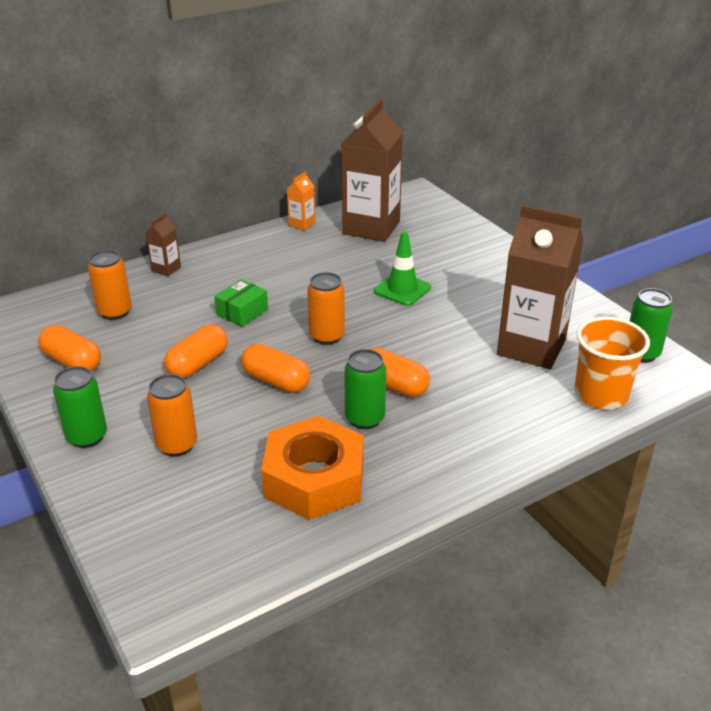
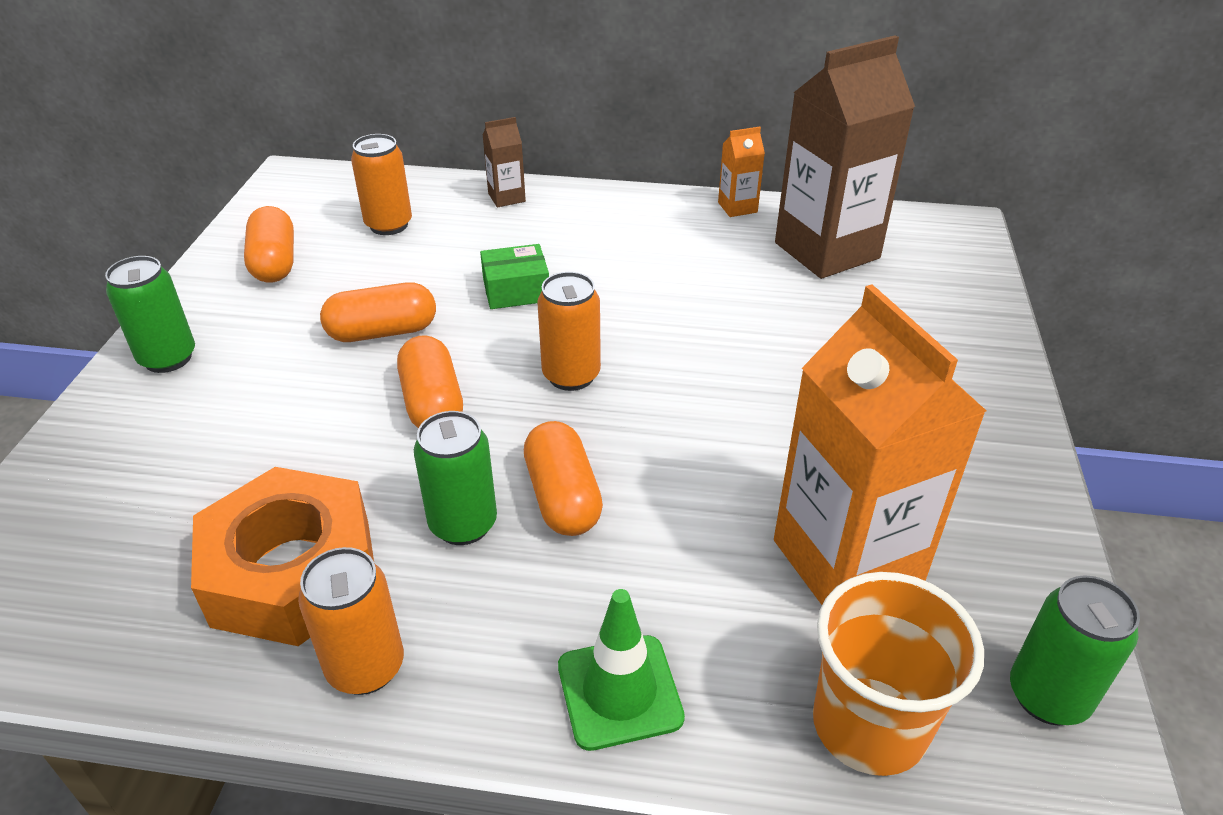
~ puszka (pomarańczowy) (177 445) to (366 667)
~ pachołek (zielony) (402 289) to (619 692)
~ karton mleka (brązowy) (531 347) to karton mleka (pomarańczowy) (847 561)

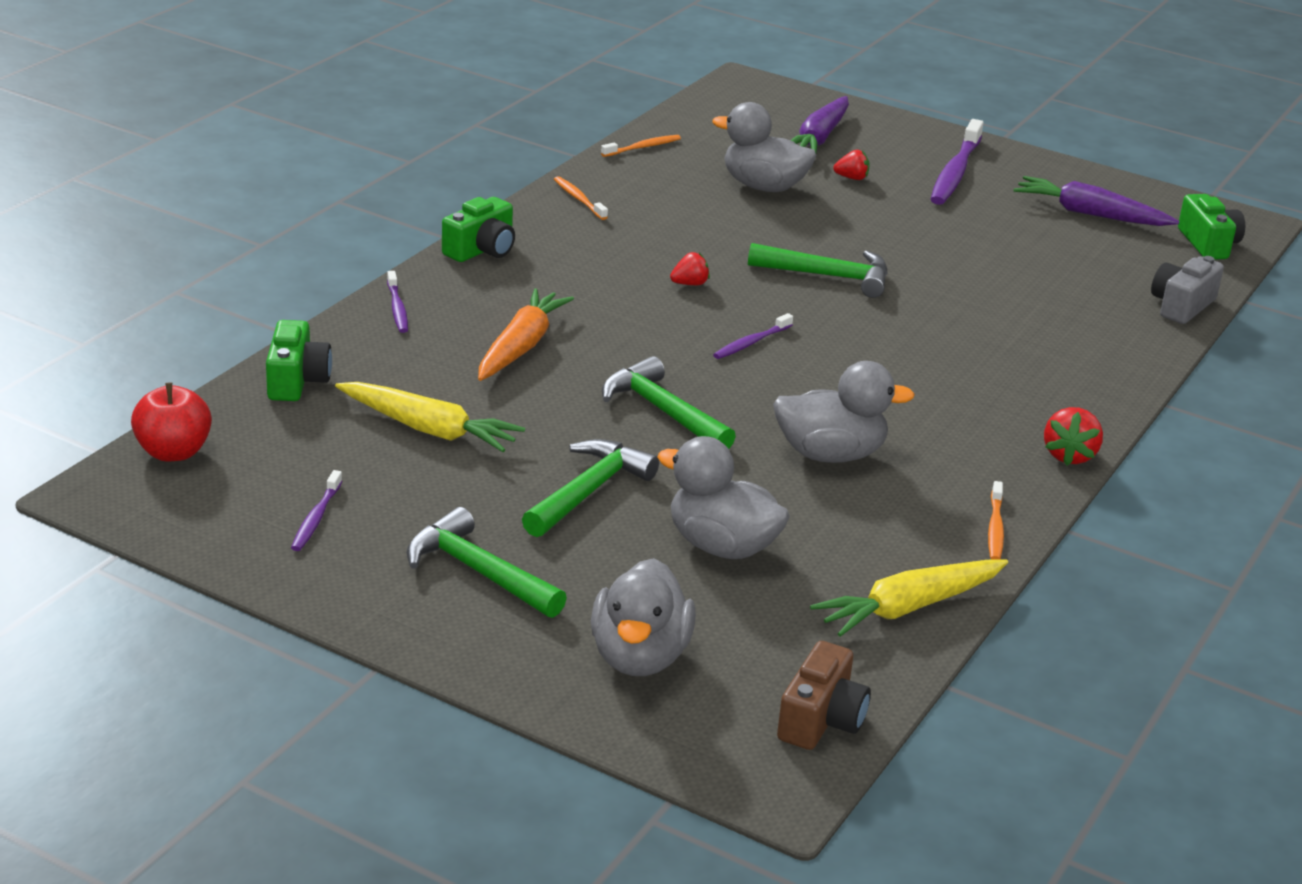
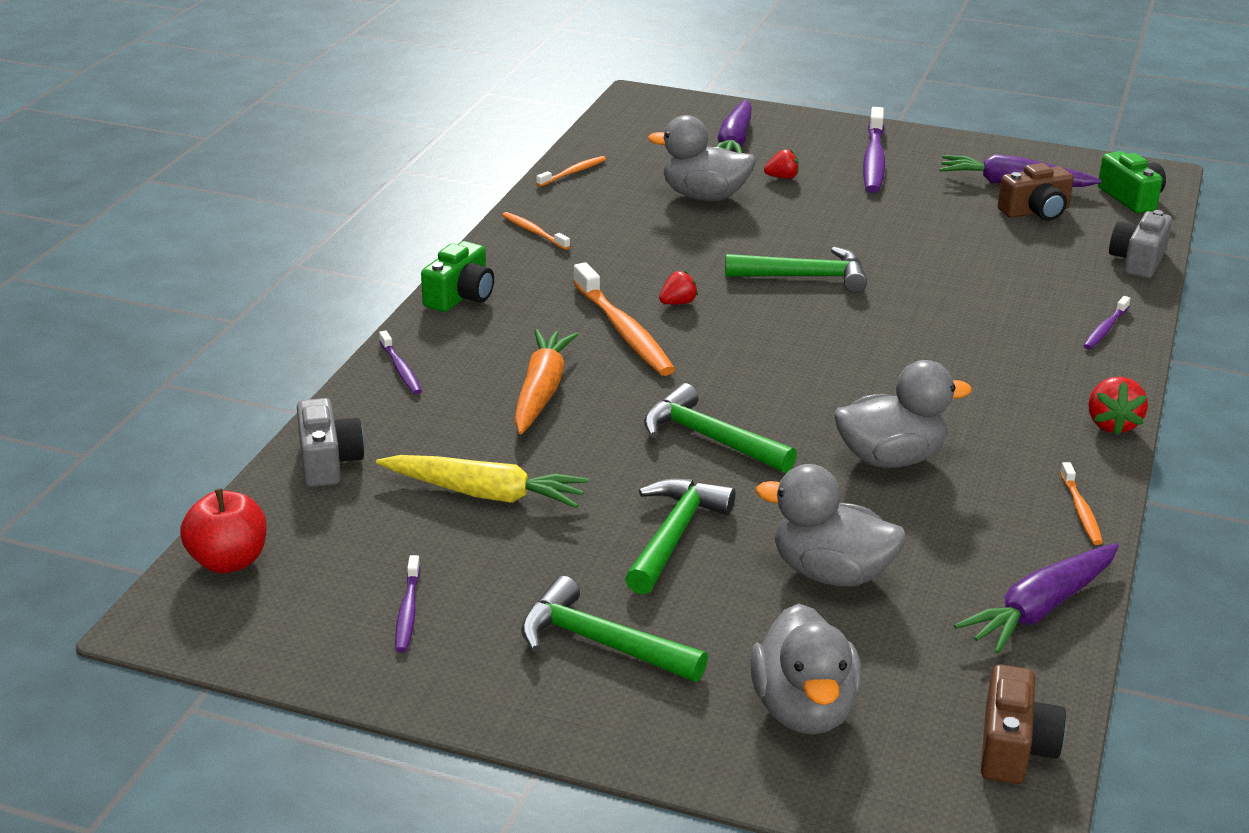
~ aparat fotograficzny (zielony) (296 380) to aparat fotograficzny (szary) (328 462)
+ szczoteczka do zębów (pomarańczowy) (623 330)
~ marchewka (żółty) (909 607) to marchewka (fioletowy) (1040 609)
+ aparat fotograficzny (brązowy) (1036 212)
~ szczoteczka do zębów (fioletowy) (751 342) to (1105 329)

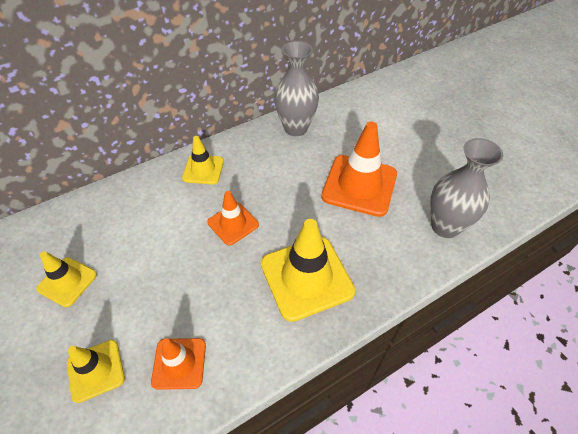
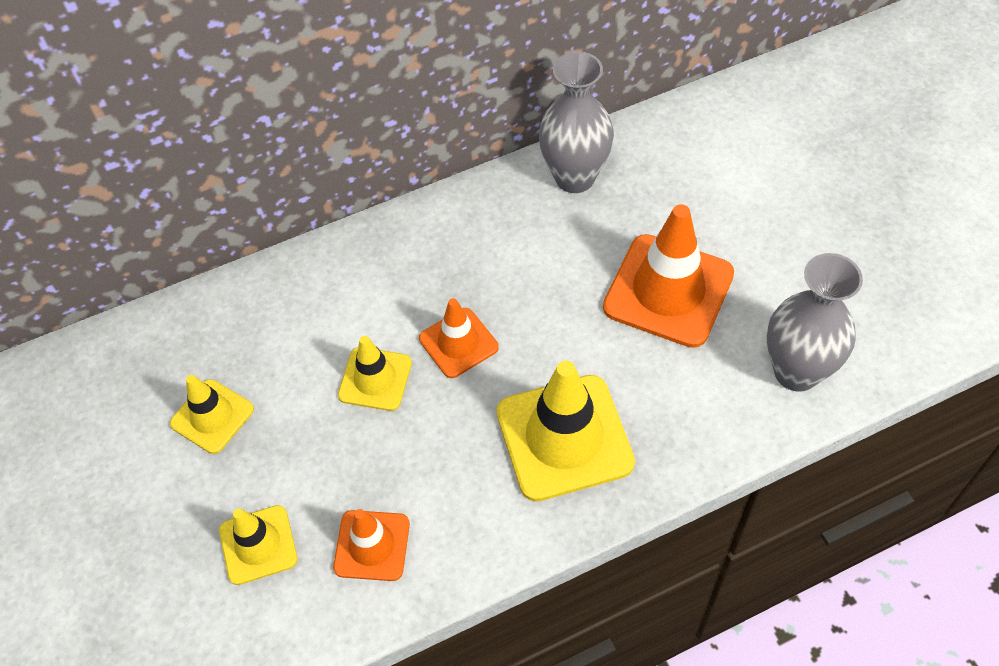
~ pachołek (żółty) (203 169) to (375 379)

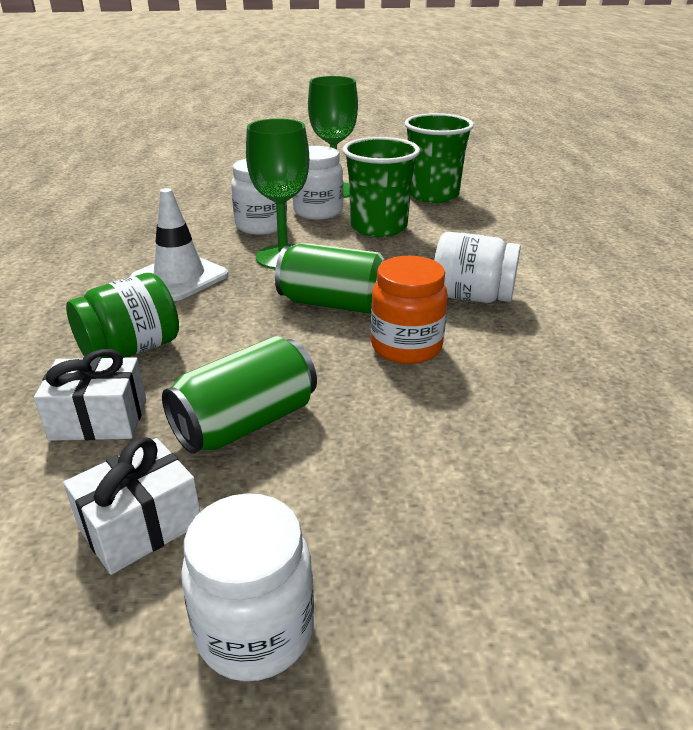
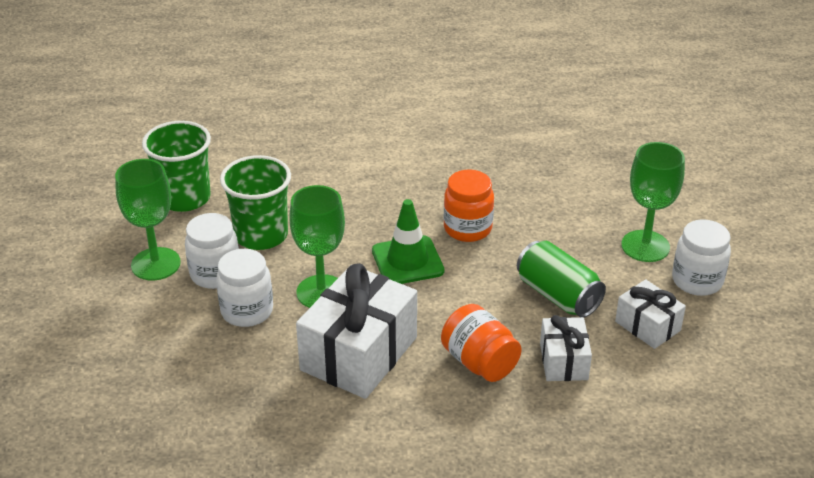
~ pachołek (biały) (179 277) to prezent (biały) (359 353)
~ puszka (zielony) (334 303) to pachołek (zielony) (407 261)
~ słoik (zielony) (131 349) to słoik (pomarańczowy) (479 362)
+ kielich (zielony) (645 246)
- słoik (biały) (471 297)

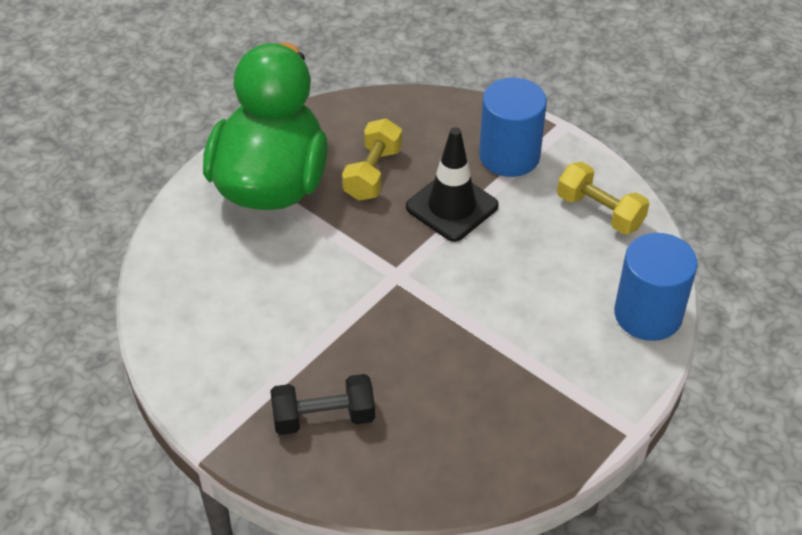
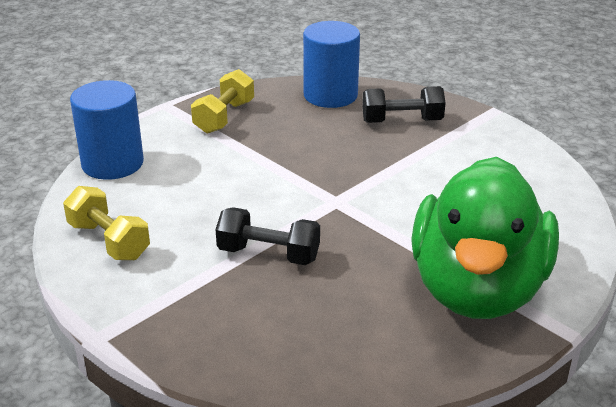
~ hantel (żółty) (373 173) to (224 117)
~ pachołek (czarny) (452 206) to hantel (czarny) (268 254)
~ walec (niebieski) (509 155) to (330 95)

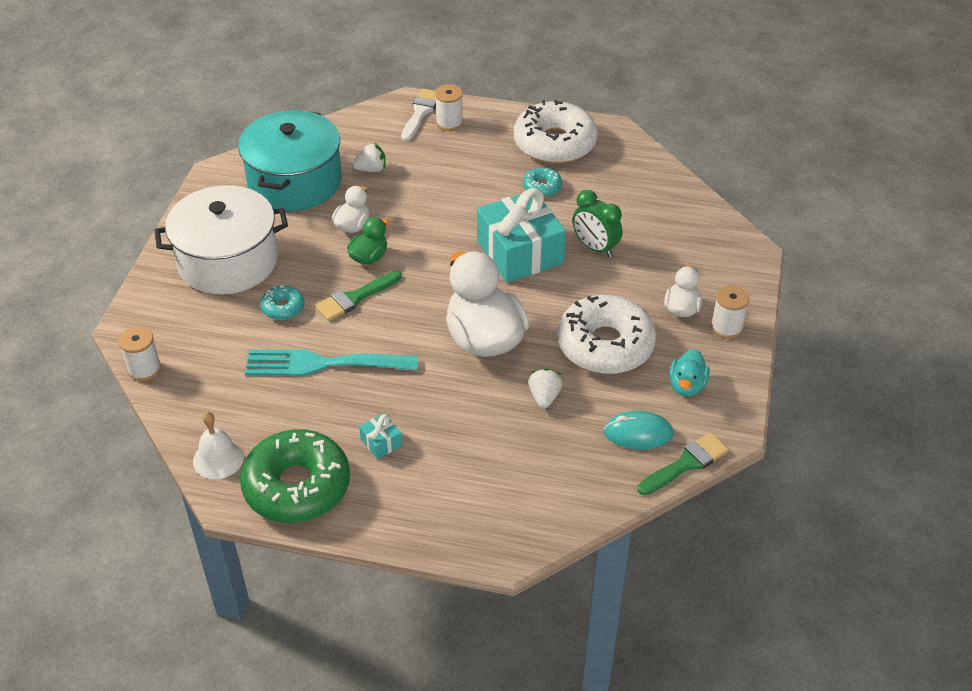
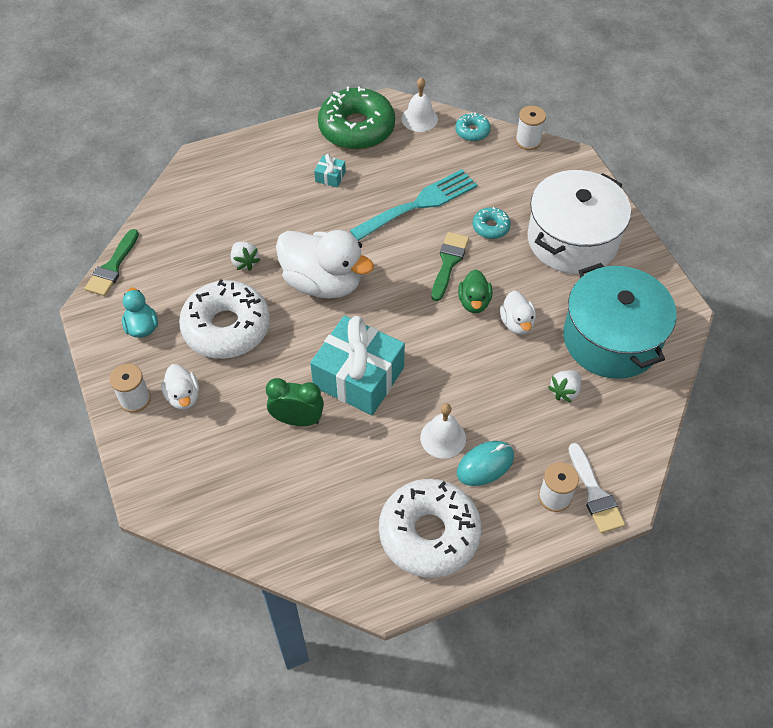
+ dzwonek (biały) (443 438)
~ donut (turkusowy) (542 187) to (472 131)
~ myszka (turkusowy) (638 433) to (485 465)

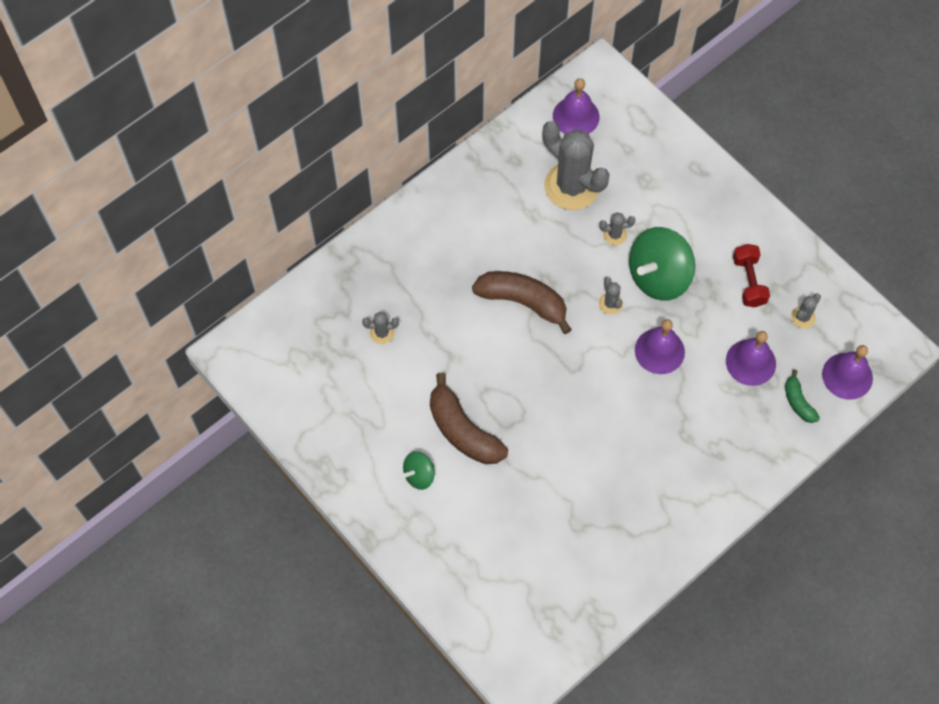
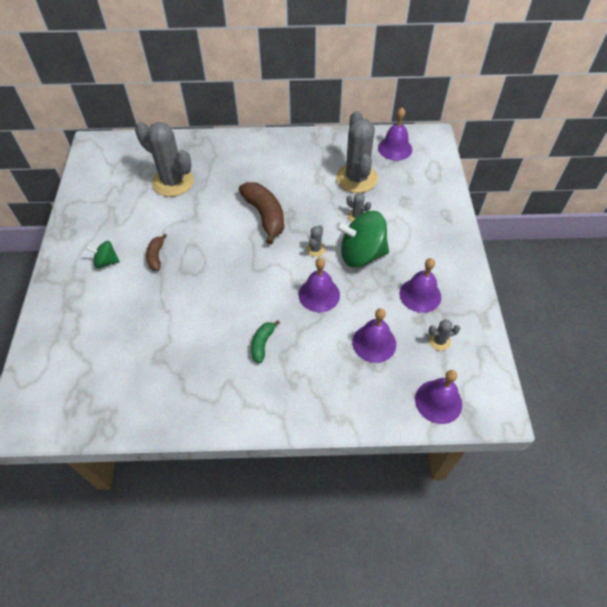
~ kaktus (szary) (382 333) = (173 182) x2.36
~ banan (brązowy) (463 431) = (156 256) x0.53
~ banan (zielony) (798 402) to (262 344)
~ hantel (czerwony) (748 281) to dzwonek (fioletowy) (420 295)

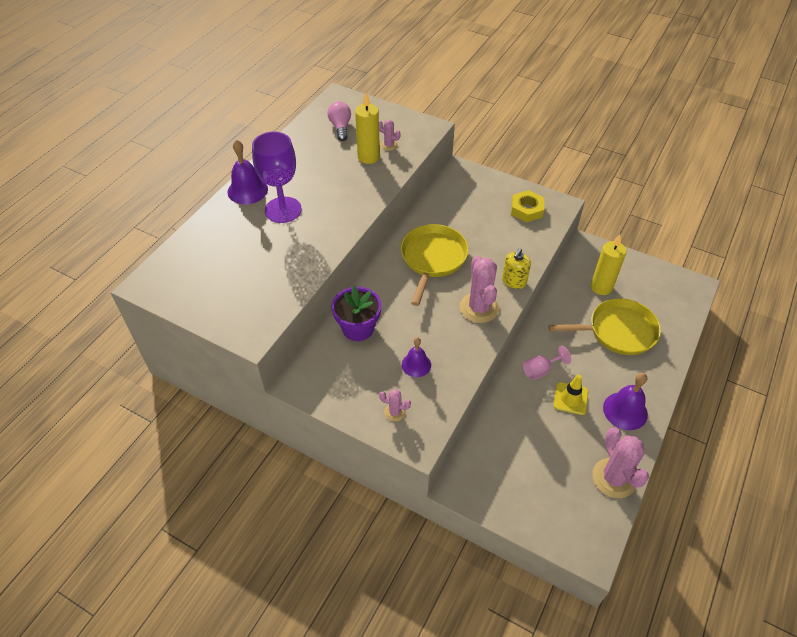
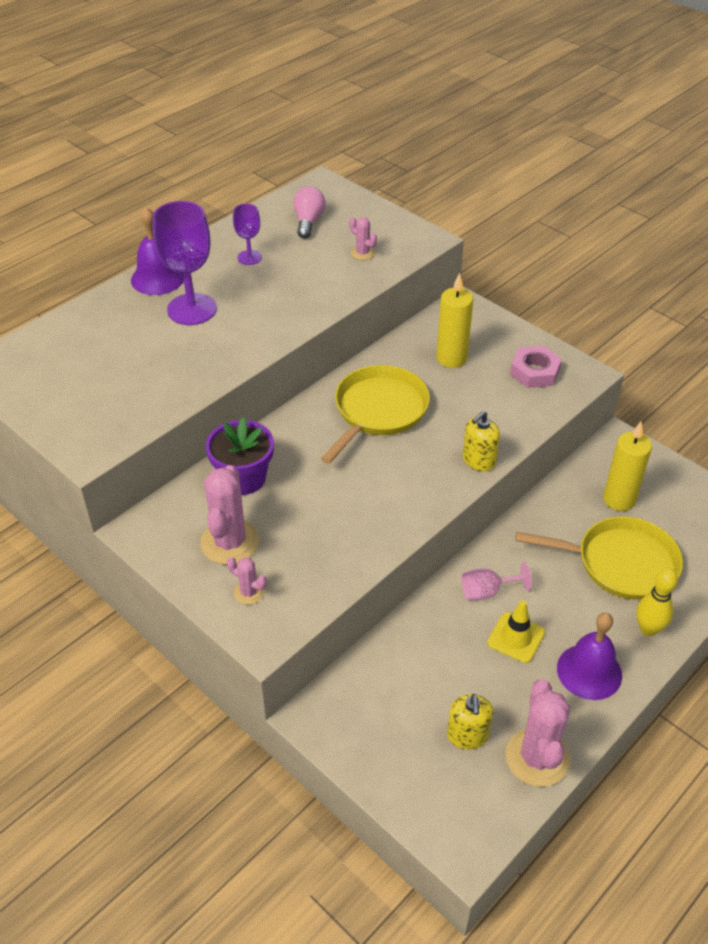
~ kaktus (różowy) (479 308) to (230 542)
+ kielich (fioletowy) (249 257)
~ świeca (żółty) (368 157) to (451 358)
+ dozownik mydła (żółty) (467 735)
~ nakrętka (żółty) (526 209) to nakrętka (różowy) (534 372)
+ kręgiel (żółty) (648 629)
- dzwonek (fioletowy) (416 364)

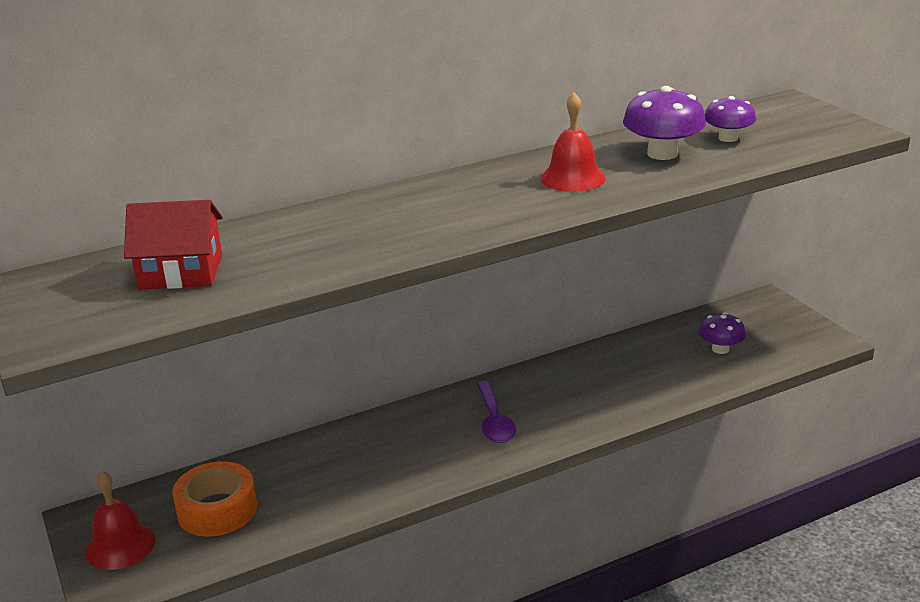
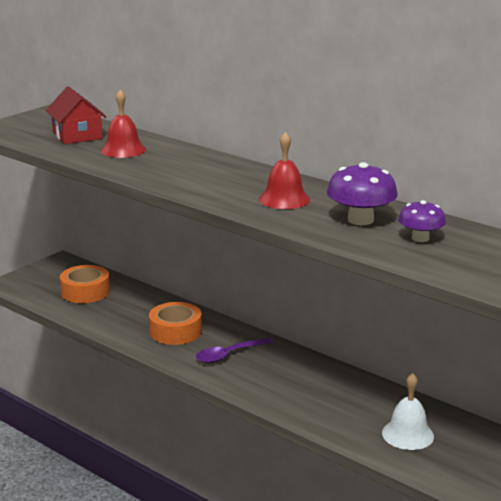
~ dzwonek (czerwony) (120 545) to (123 150)
+ taśma klejąca (pomarańczowy) (175 331)
~ grzyb (fioletowy) (720 349) to dzwonek (biały) (407 434)

